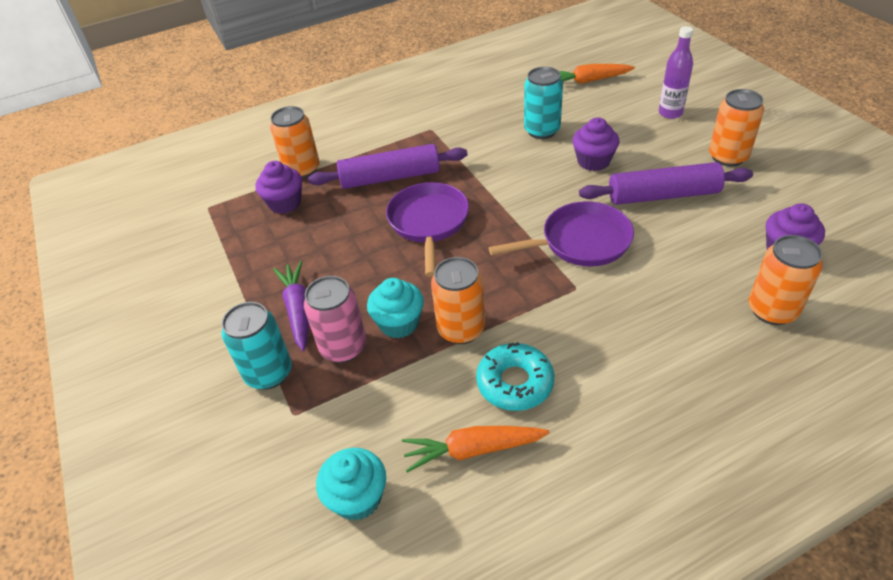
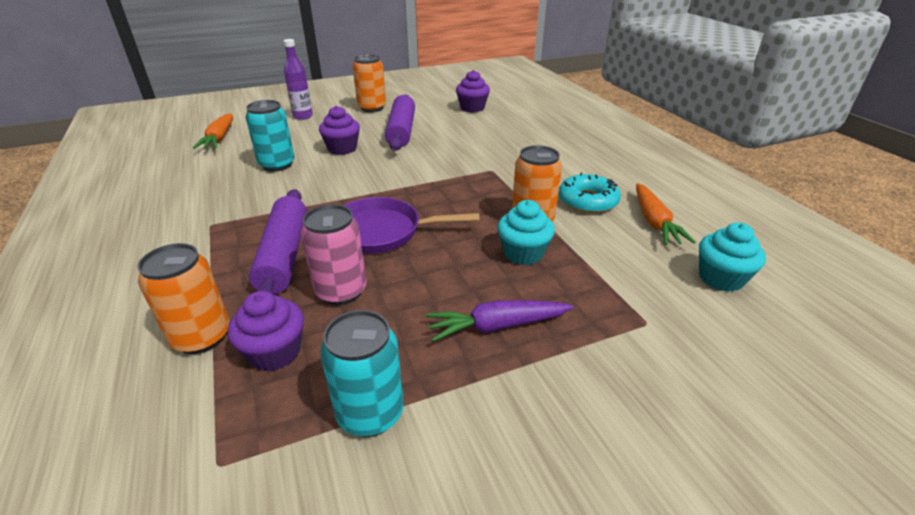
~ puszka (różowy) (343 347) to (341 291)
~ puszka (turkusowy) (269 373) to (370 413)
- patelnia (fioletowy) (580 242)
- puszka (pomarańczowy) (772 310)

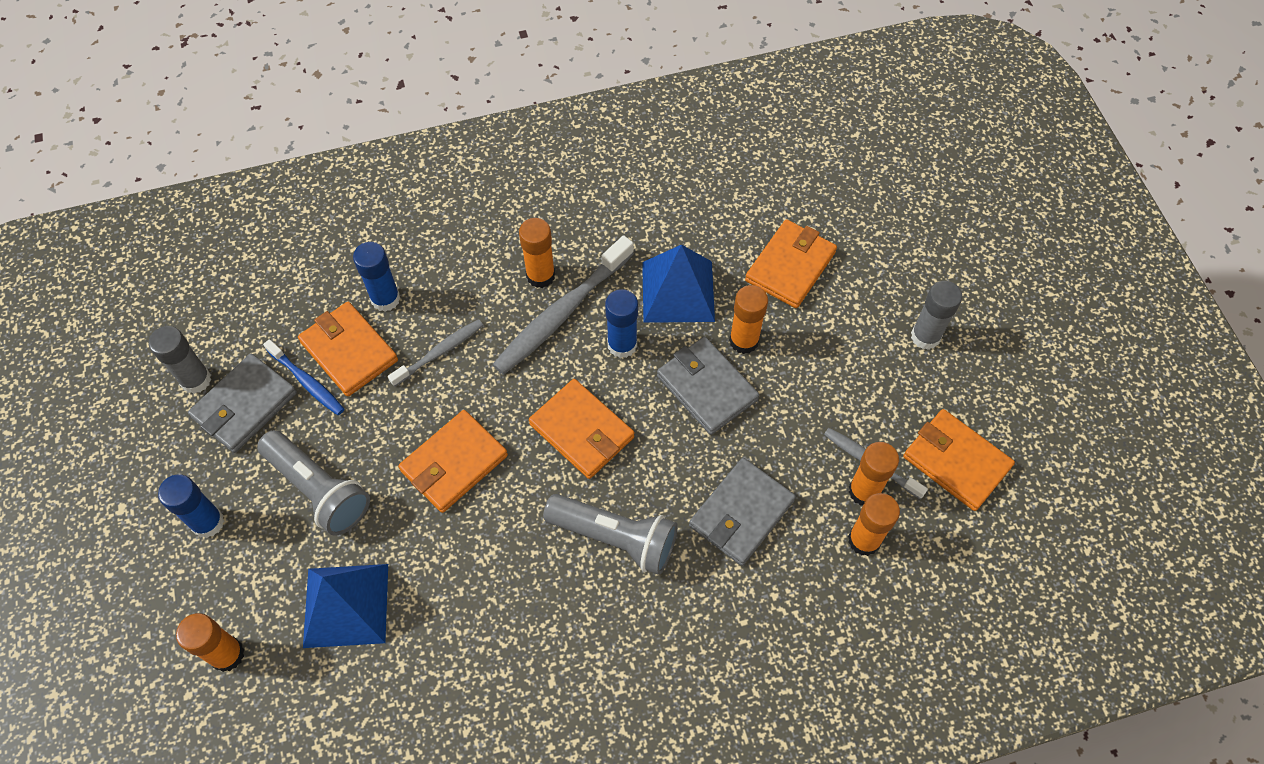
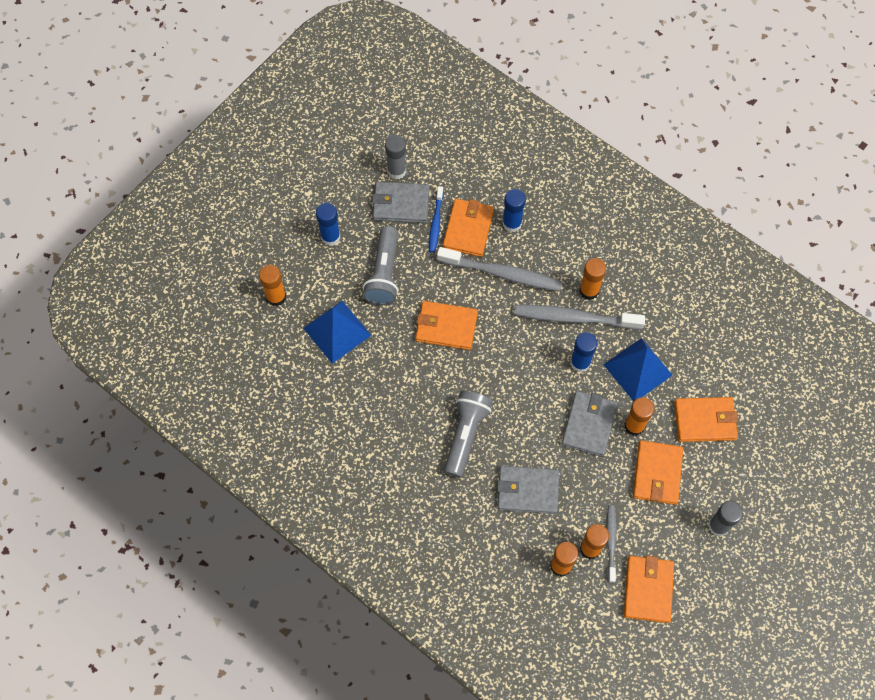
~ szczoteczka do zębów (szary) (439 352) = (502 273) x1.77
~ latarka (szary) (615 538) = (465 435) 150 degrees counterclockwise
~ portfel (pomarańczowy) (582 431) to (657 474)

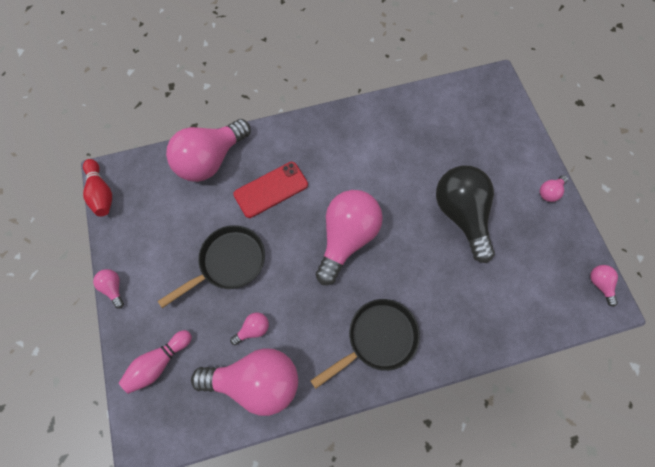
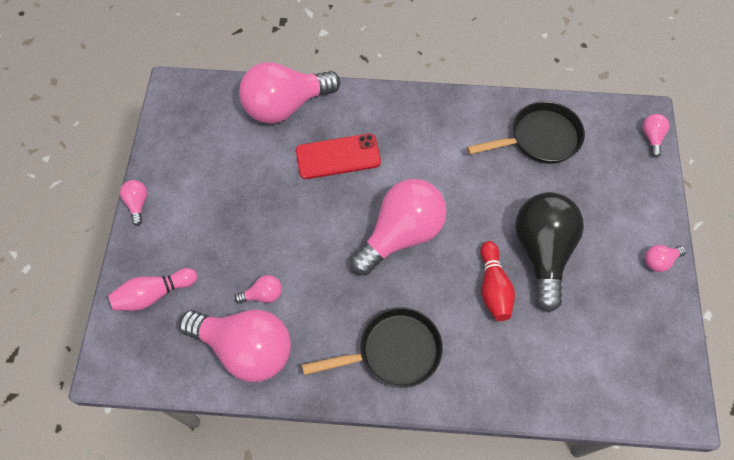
~ patelnia (czarny) (228 263) to (539 139)
~ kręgiel (czerwony) (101 193) to (493 287)
~ żarówka (różowy) (599 284) to (651 137)

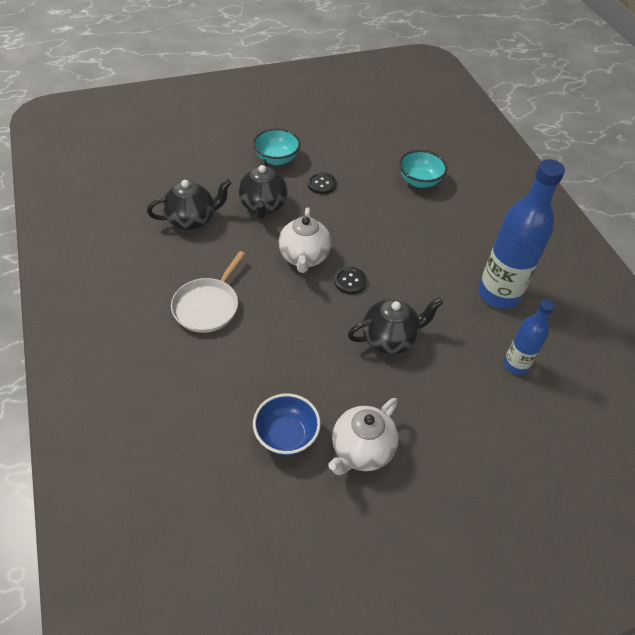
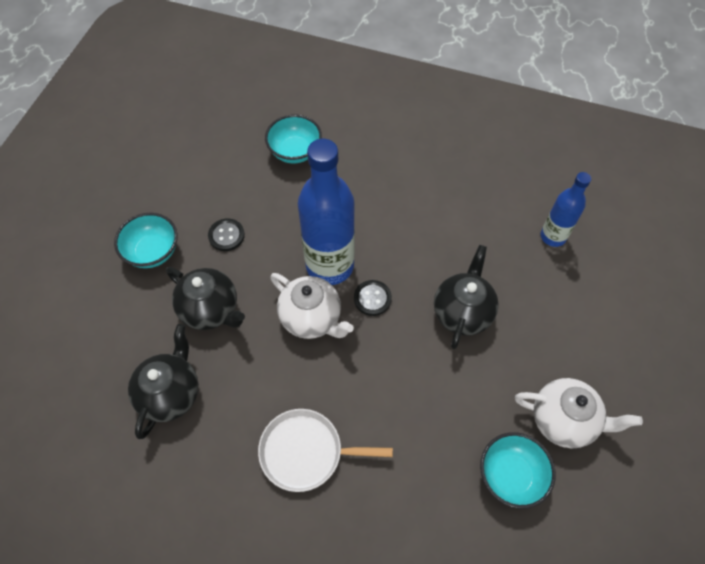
~ patelnia (biały) (208 306) = (306 452) 120 degrees clockwise
~ butelka (niebieski) (499 294) to (330 265)
~ miska (niebieski) (286 436) to miska (turkusowy) (511 475)
~ imbryk (biały) (361 450) = (564 420) 60 degrees counterclockwise

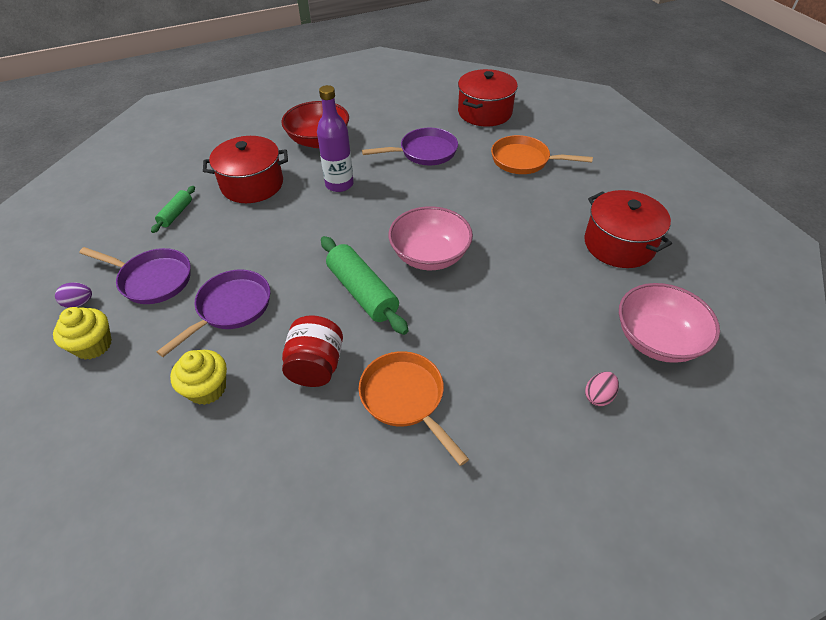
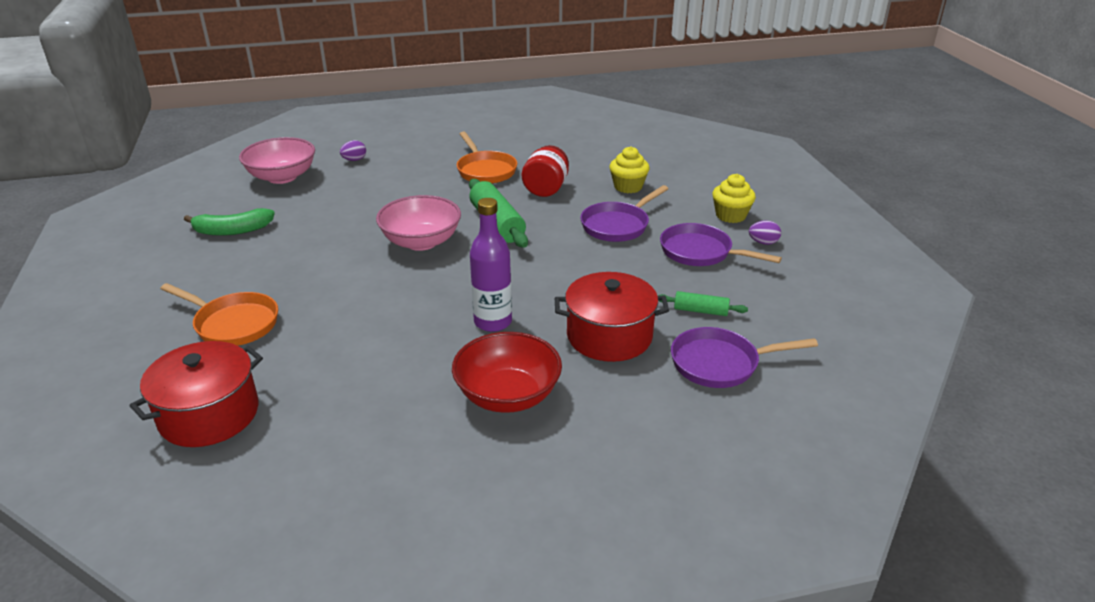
~ garnek (czerwony) (619 244) to banan (zielony) (232 231)
~ jajko (różowy) (598 396) to jajko (fioletowy) (354 160)
~ wałek do ciasta (zielony) (176 214) = (700 311) 75 degrees clockwise
~ patelnia (fioletowy) (424 152) to (720 363)

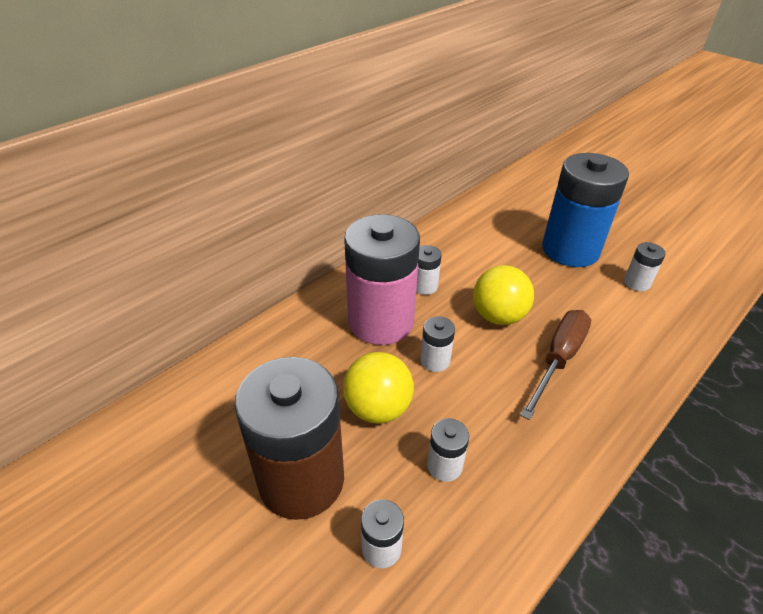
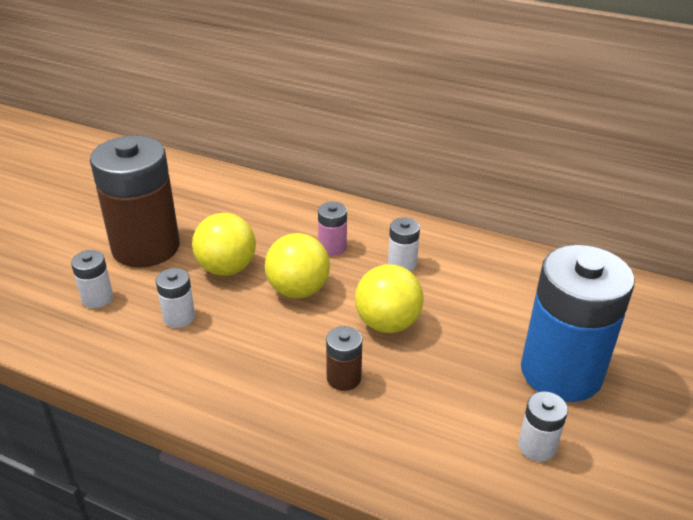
~ bateria (biały) (435 360) to piłka (żółty) (298 290)
~ bateria (różowy) (381 321) = (332 247) x0.42
~ śrubokręt (brązowy) (558 359) to bateria (brązowy) (343 378)

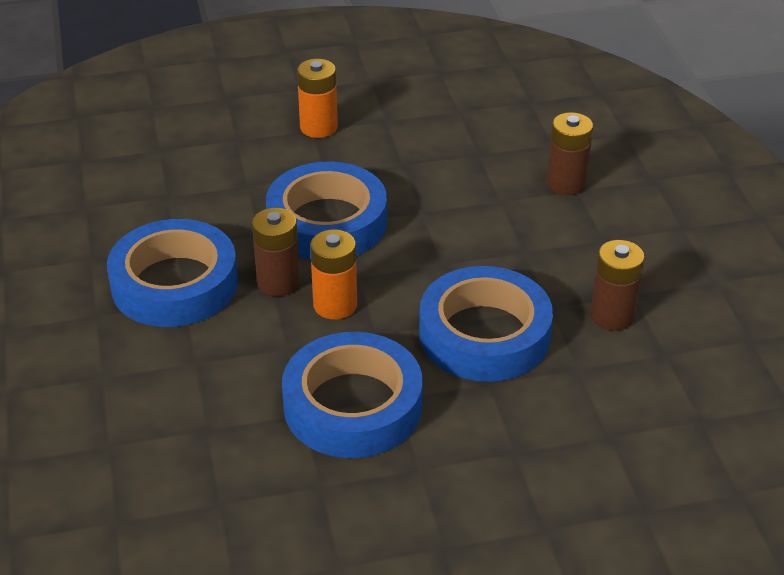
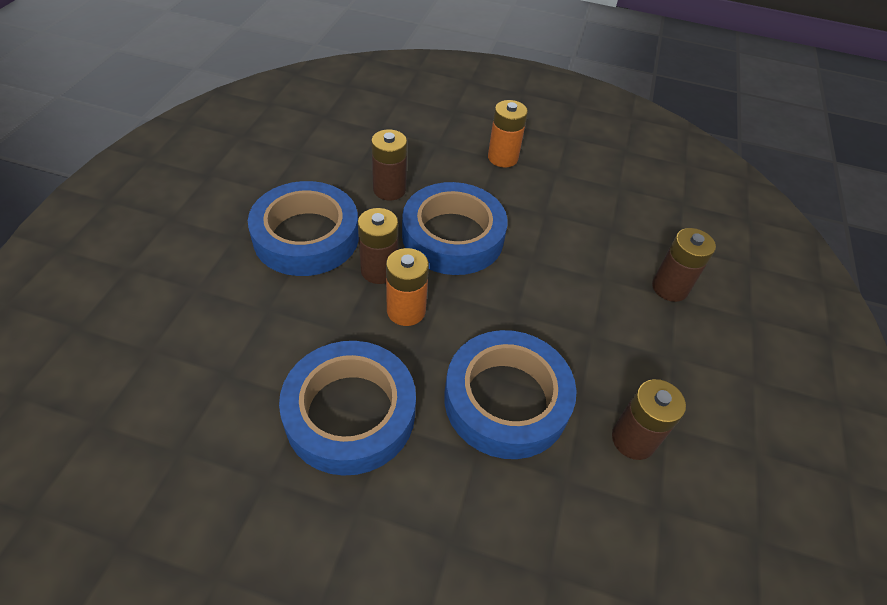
+ bateria (brązowy) (389 189)

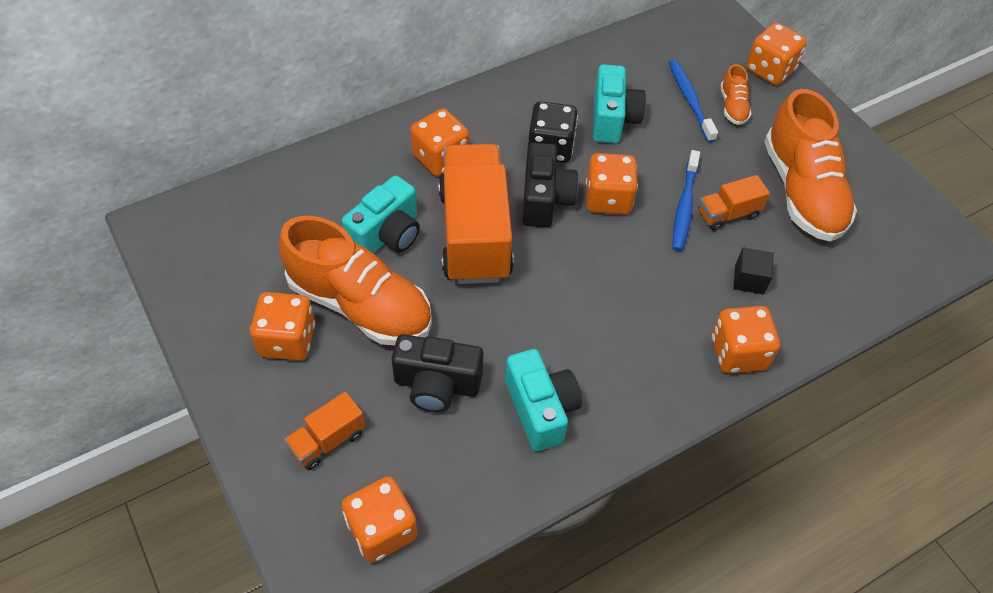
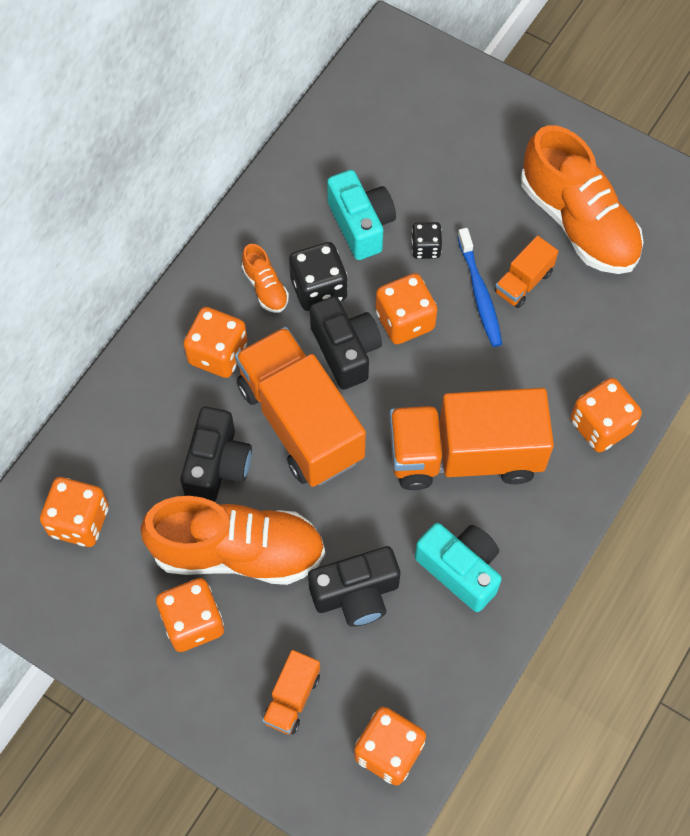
~ kostka do gry (pomarańczowy) (770 70) to (79 521)
~ aparat fotograficzny (turkusowy) (387 235) to aparat fotograficzny (czarny) (217 465)
~ but (pomarańczowy) (732 106) to (265 287)
+ ciężarówka (pomarańczowy) (465 455)
+ kostka do gry (czarny) (425 248)
- szczoteczka do zębów (niebieski) (690 100)
- sześcian (czarny) (749 279)

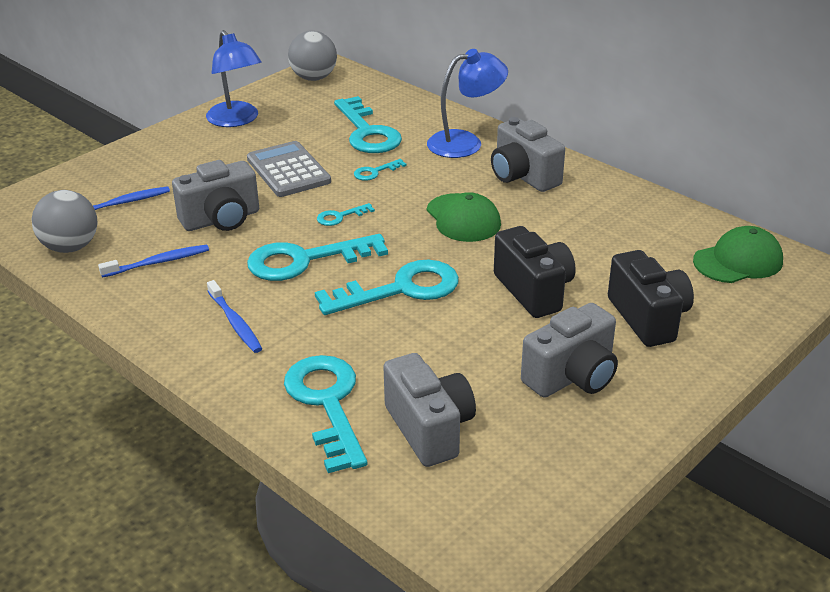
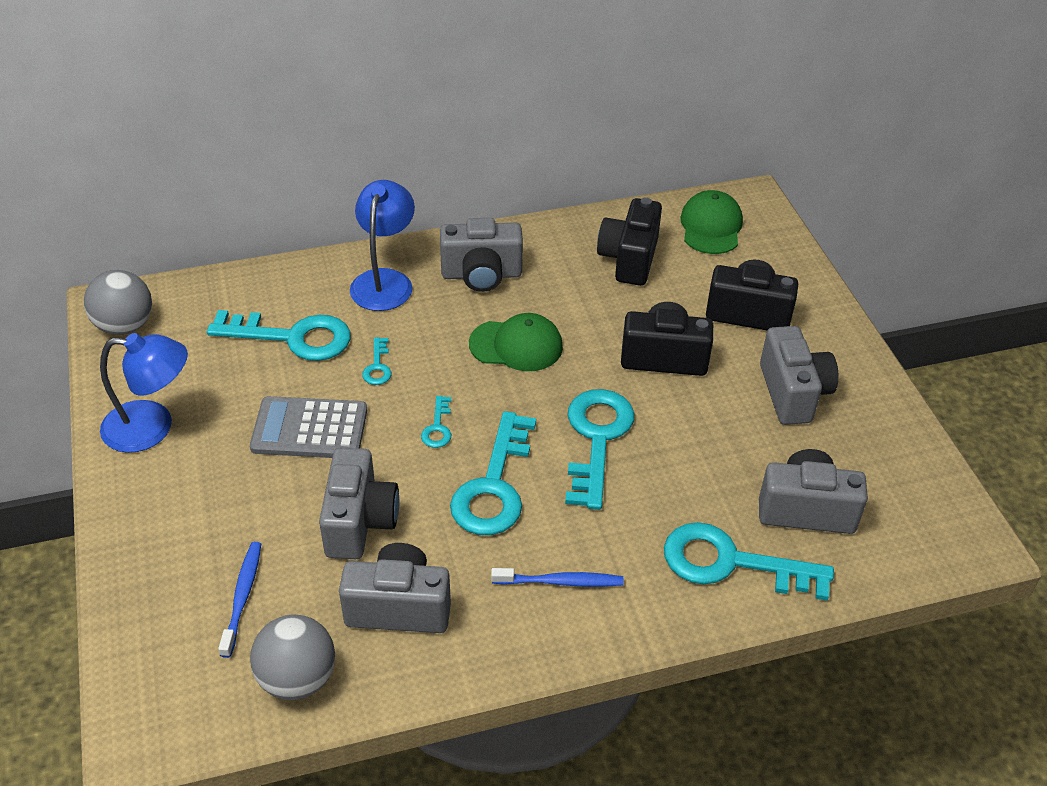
~ szczoteczka do zębów (niebieski) (158 262) to aparat fotograficzny (szary) (399 607)
+ aparat fotograficzny (czarny) (629 259)

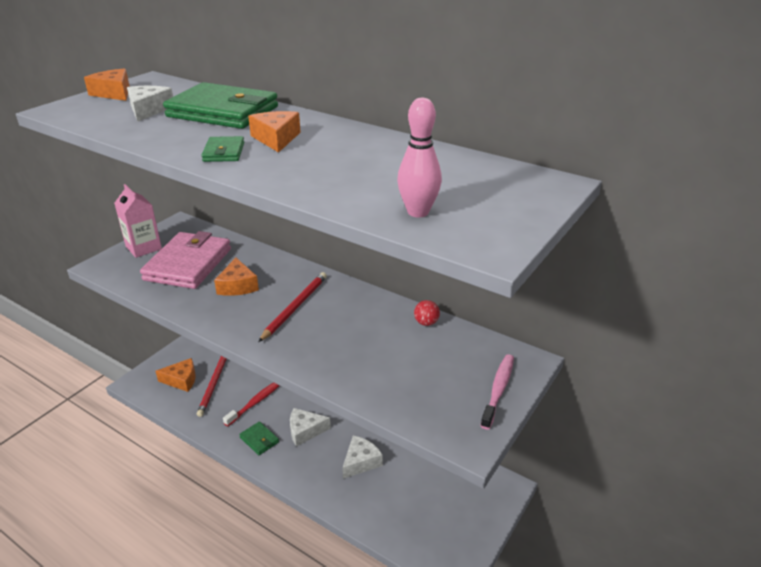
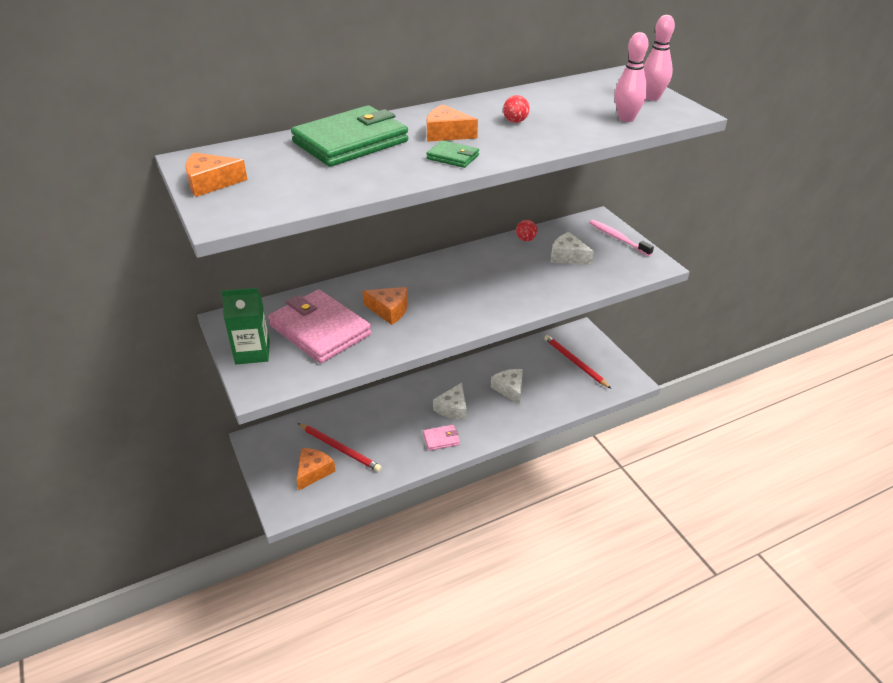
~ karton mleka (różowy) (143 248) to karton mleka (zielony) (252 352)
~ portfel (zielony) (259 440) to portfel (różowy) (441 439)
+ piłka (czerwony) (515 121)
~ ołówek (czerwony) (295 307) to (575 362)
~ ser (biały) (148 110) to (568 256)
+ kręgiel (różowy) (652 97)
- szczoteczka do zębów (czerwony) (255 402)

